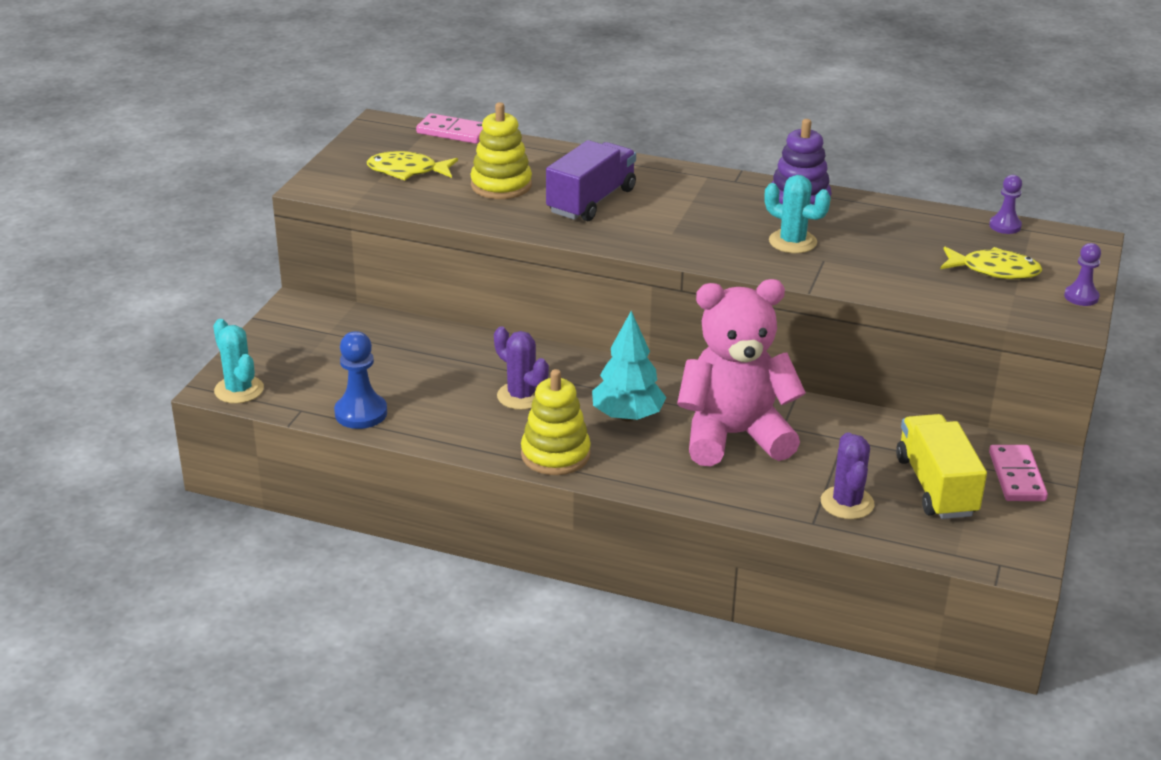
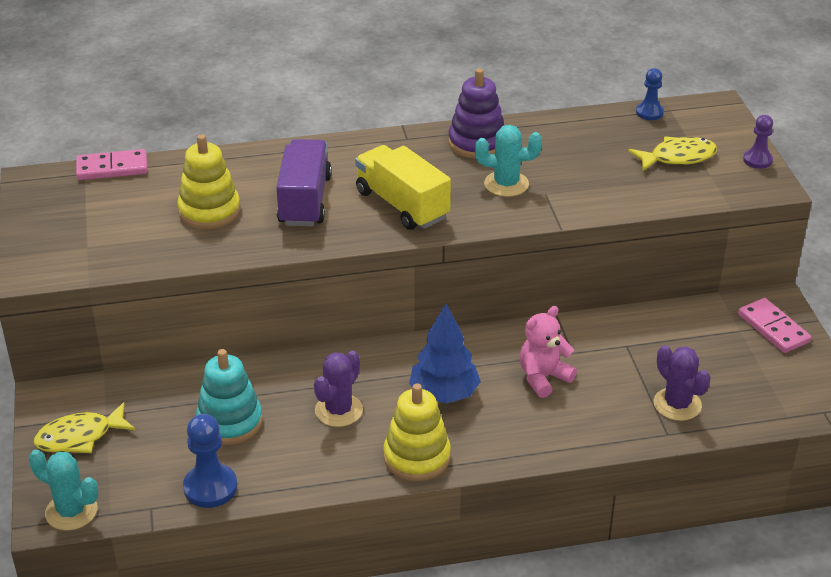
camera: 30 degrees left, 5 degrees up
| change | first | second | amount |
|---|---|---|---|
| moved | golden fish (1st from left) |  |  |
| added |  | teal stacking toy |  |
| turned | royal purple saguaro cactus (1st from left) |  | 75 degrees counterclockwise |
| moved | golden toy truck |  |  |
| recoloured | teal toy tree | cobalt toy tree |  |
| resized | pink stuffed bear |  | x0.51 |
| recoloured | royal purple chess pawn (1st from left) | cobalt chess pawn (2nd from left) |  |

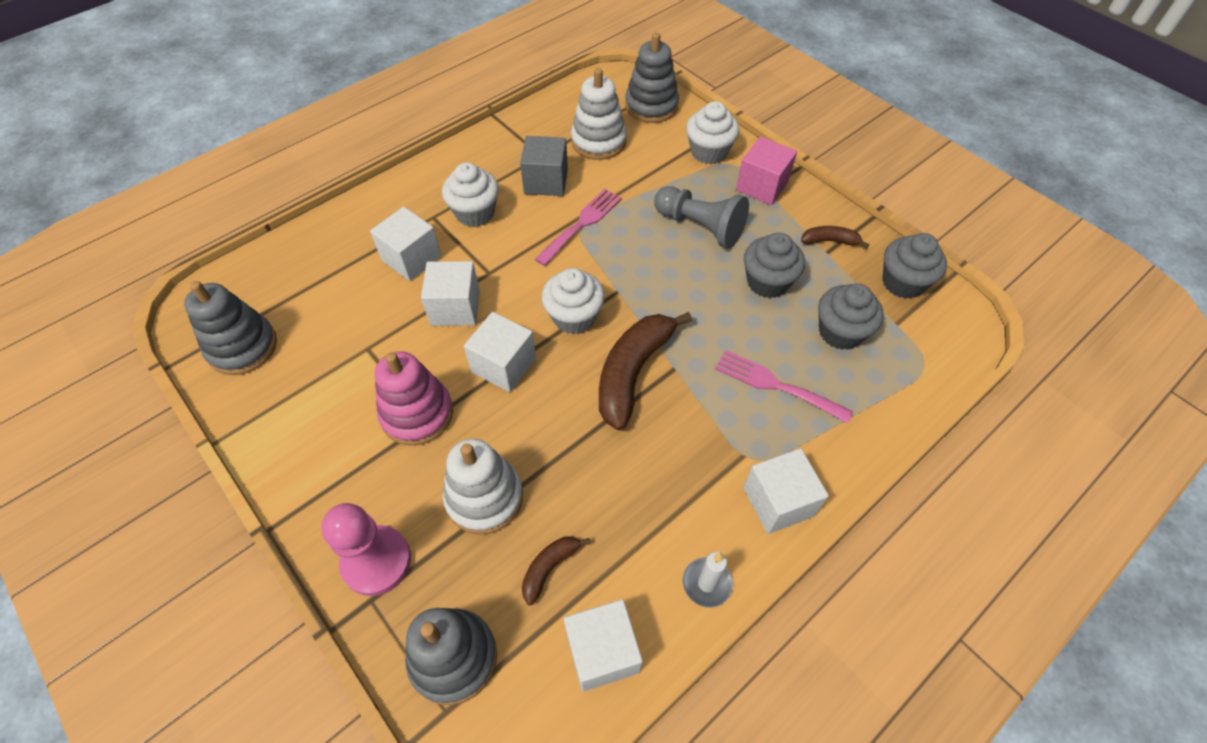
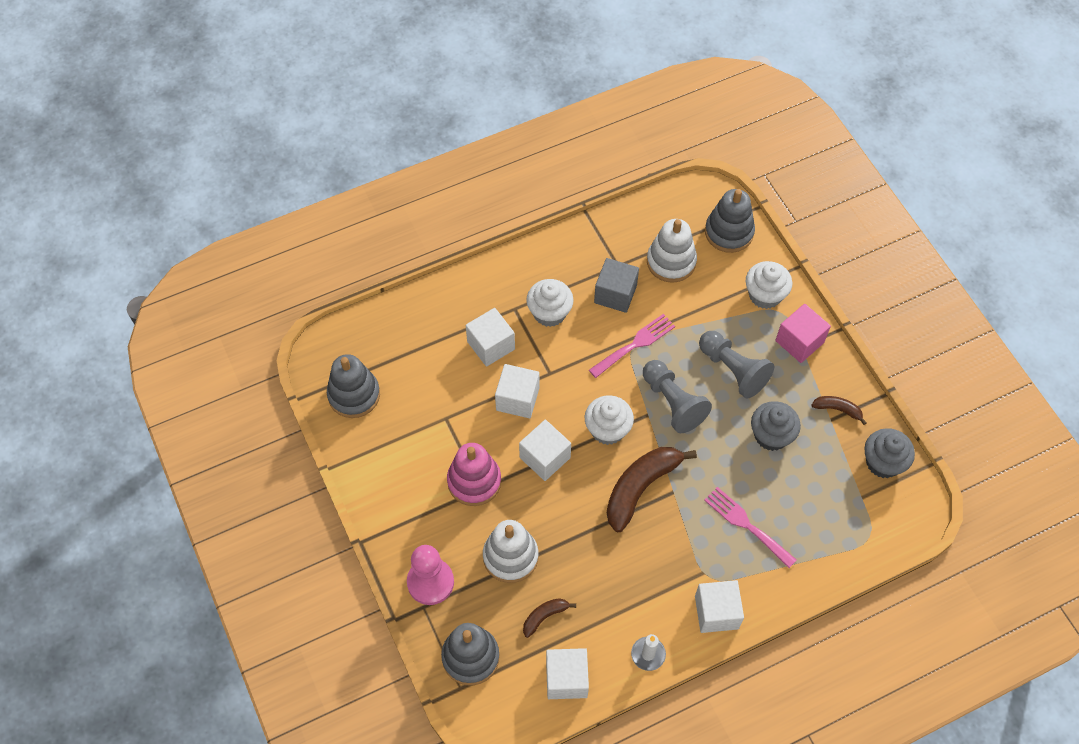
camera: 15 degrees right, 5 degrees up
| change | first | second | amount |
|---|---|---|---|
| added |  | gray chess pawn (1st from left) |  |
| removed | gray cupcake (2nd from left) |  |  |

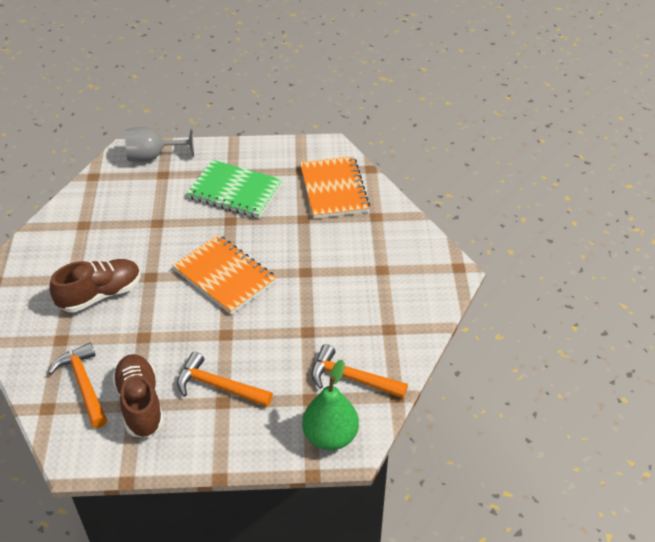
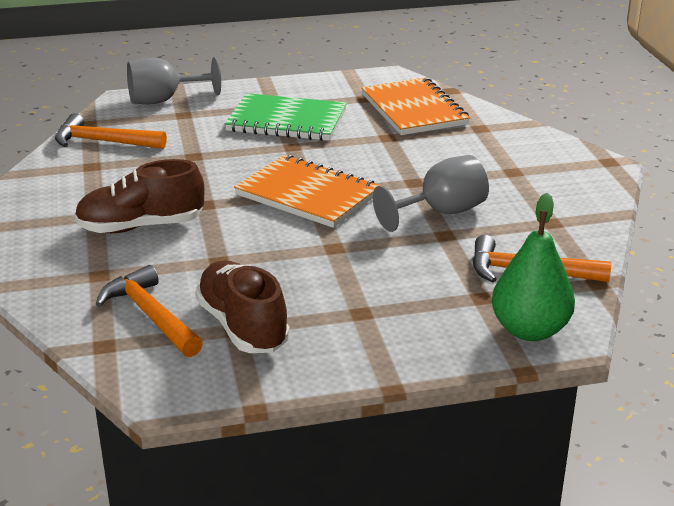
camera: 10 degrees left, 15 degrees down
| change | first | second | amount |
|---|---|---|---|
| moved | orange carpenter's hammer (2nd from left in the first image) | orange carpenter's hammer (1st from left) |  |
| turned | russet shoe (1st from left) |  | 150 degrees counterclockwise |
| added |  | gray goblet (2nd from left) |  |

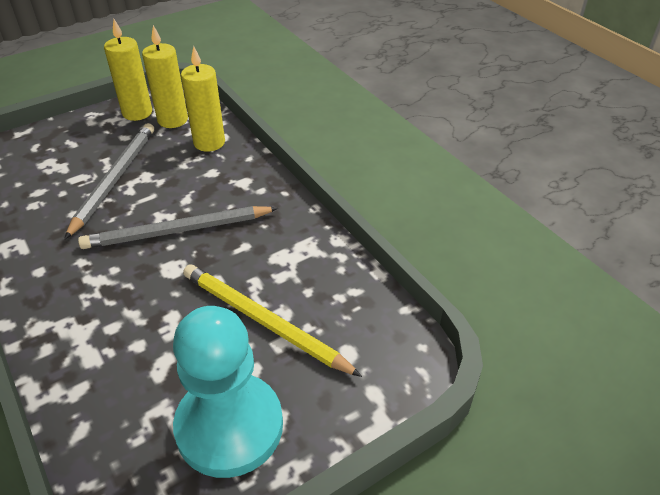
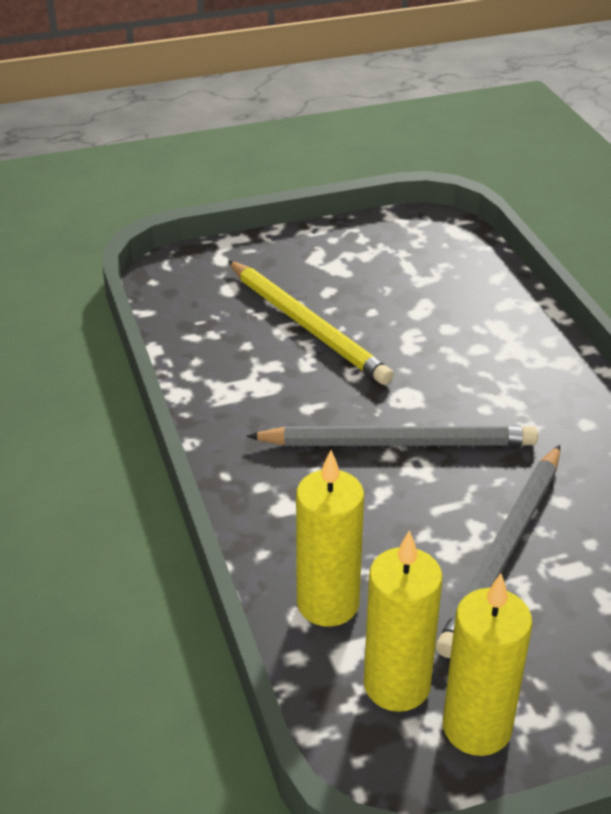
camera: 165 degrees left, 5 degrees down
| change | first | second | amount |
|---|---|---|---|
| removed | teal chess pawn |  |  |

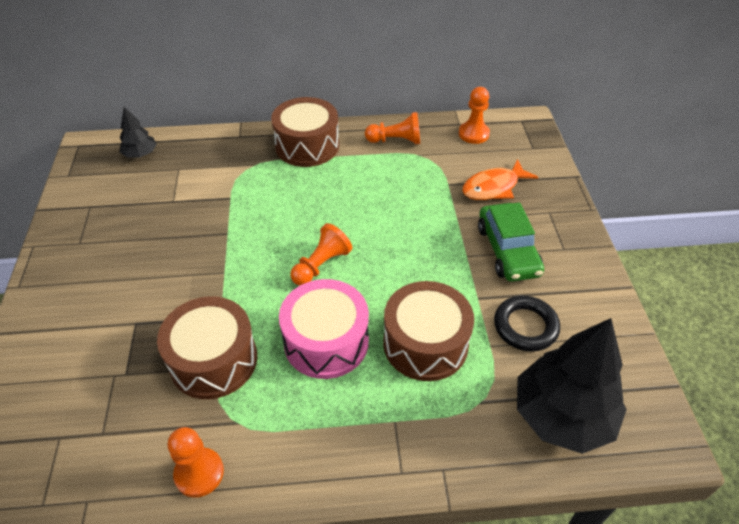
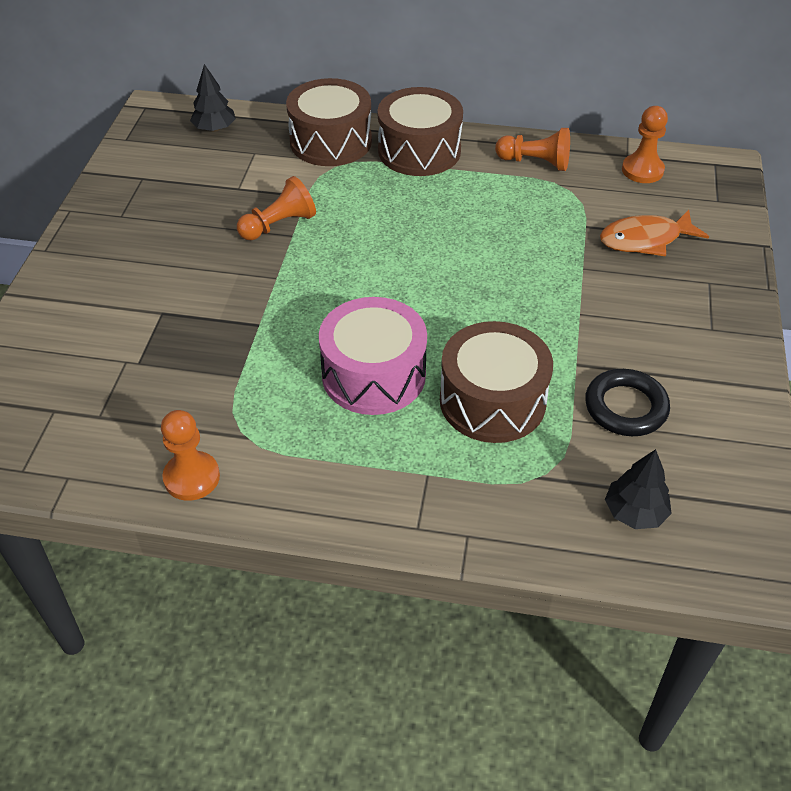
camera: 15 degrees right, 0 degrees up
| change | first | second | amount |
|---|---|---|---|
| moved | orange chess pawn (2nd from left) |  |  |
| moved | russet snare drum (1st from left) |  |  |
| resized | jet-black toy tree (2nd from left) |  | x0.49 |
| removed | green automobile |  |  |

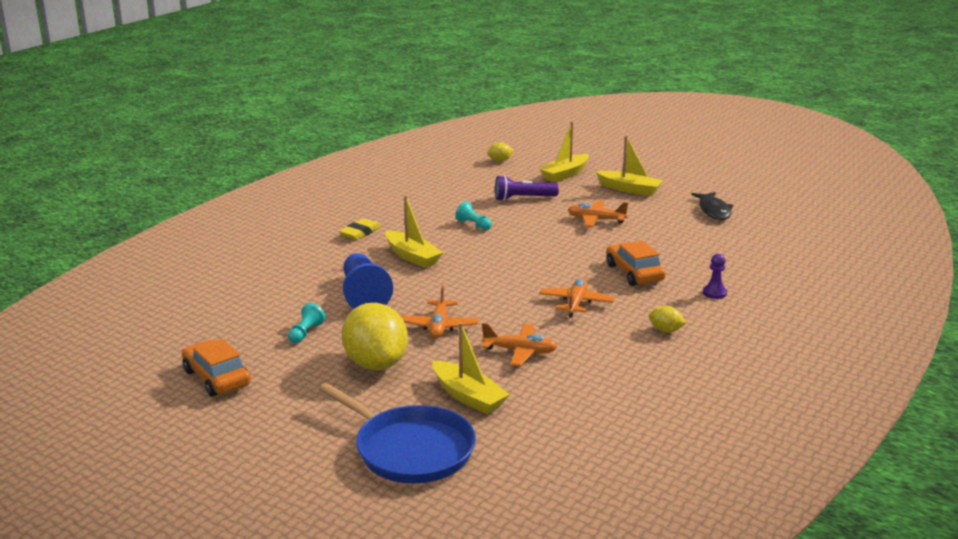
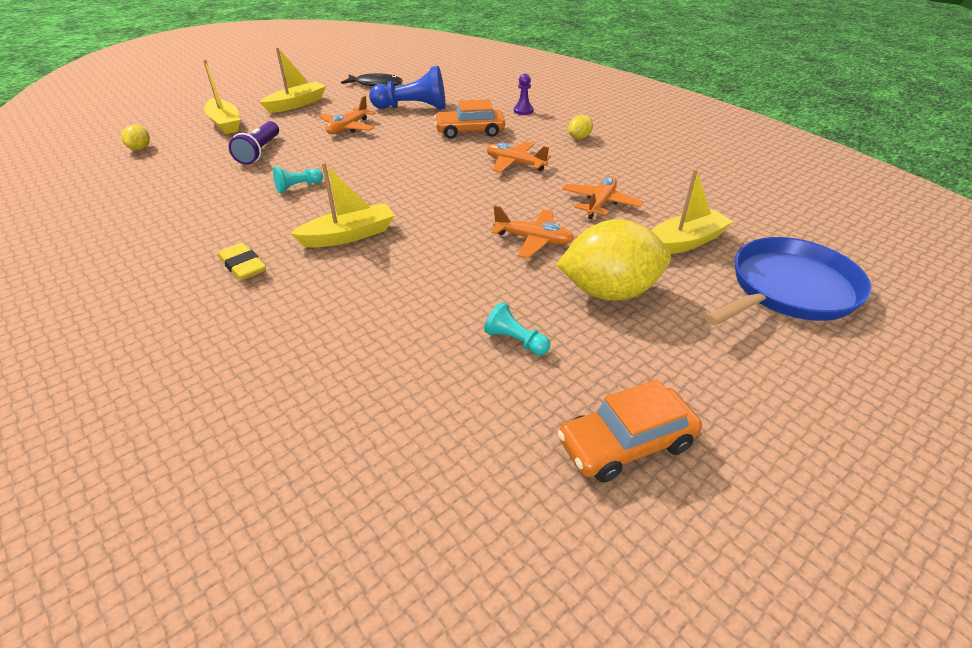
camera: 75 degrees left, 15 degrees up
| change | first | second | amount |
|---|---|---|---|
| moved | cobalt chess pawn |  |  |

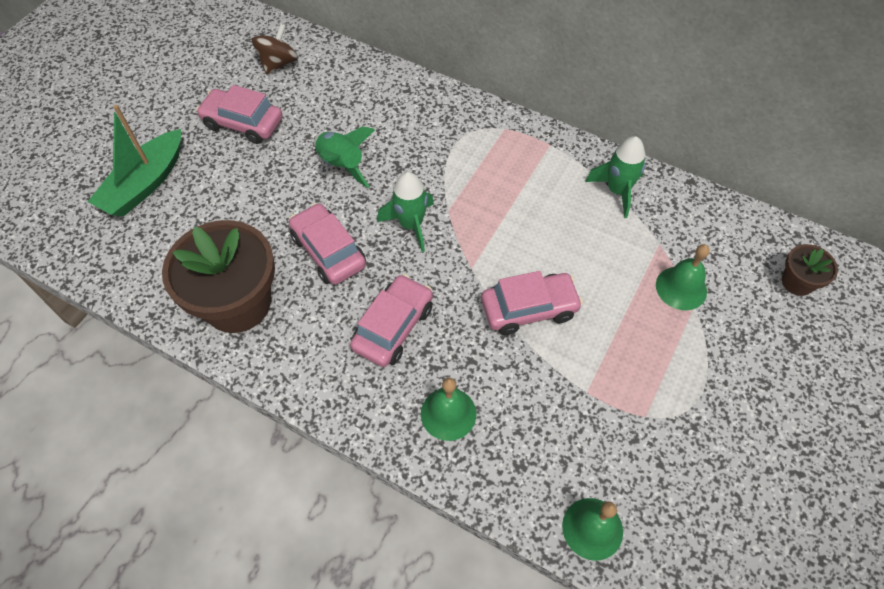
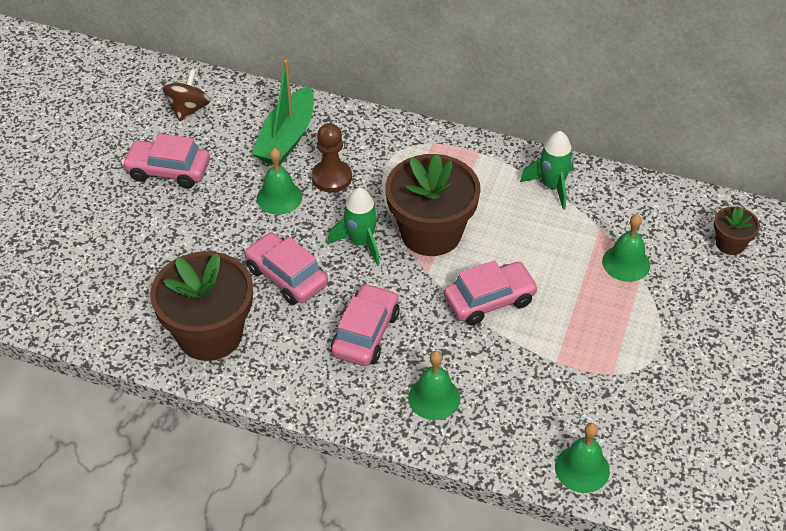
camera: 10 degrees left, 10 degrees down
| change | first | second | amount |
|---|---|---|---|
| moved | green toy boat |  |  |
| replaced | green rocket (1st from left) | green hand bell (1st from left) |  |
| added |  | russet chess pawn |  |
| added |  | russet potted plant (2nd from left) |  |

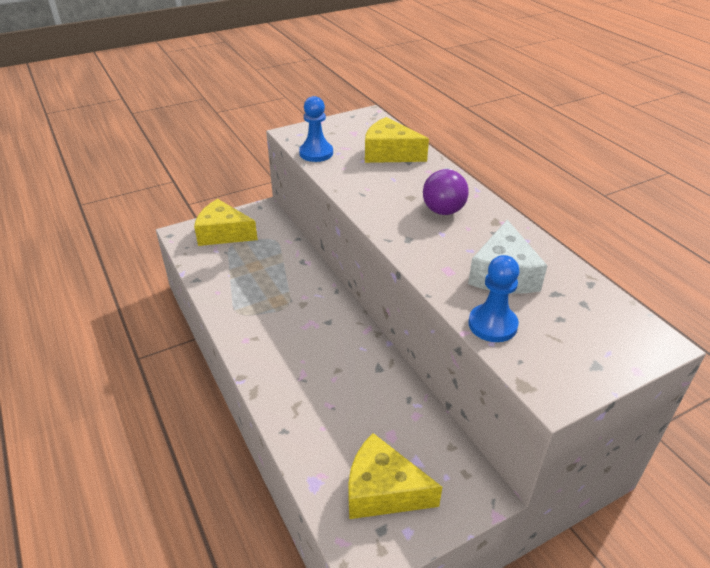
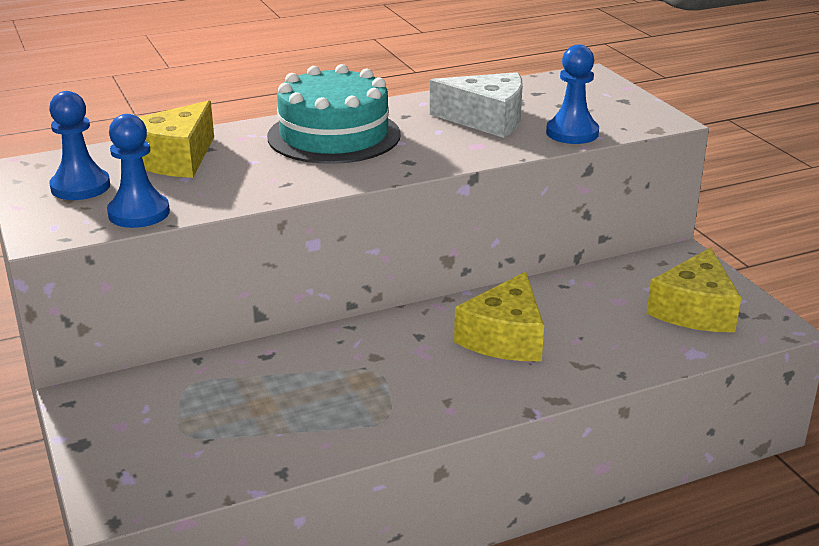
camera: 85 degrees left, 10 degrees down
| change | first | second | amount |
|---|---|---|---|
| added |  | cobalt chess pawn (1st from left) |  |
| replaced | royal purple bulb | teal gateau |  |
| moved | golden piece of cheese (1st from left in the first image) | golden piece of cheese (2nd from left) |  |

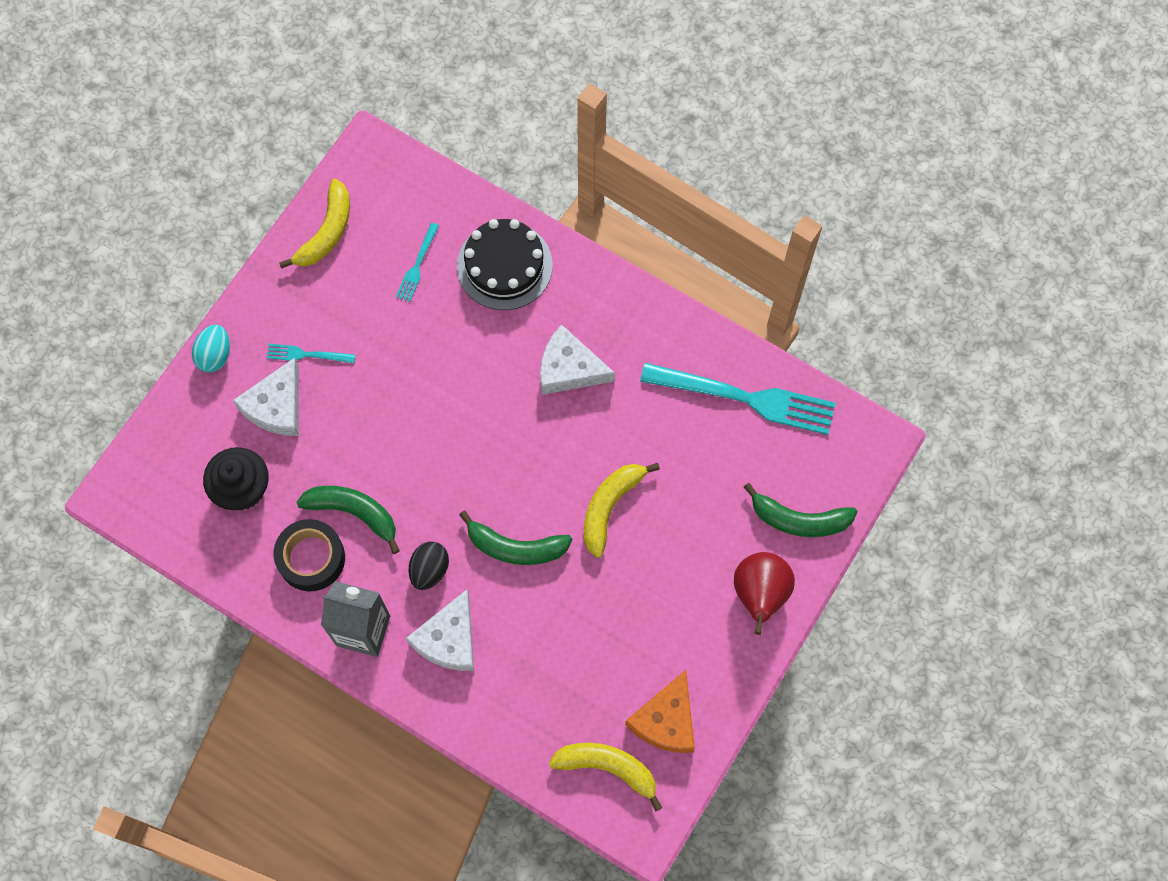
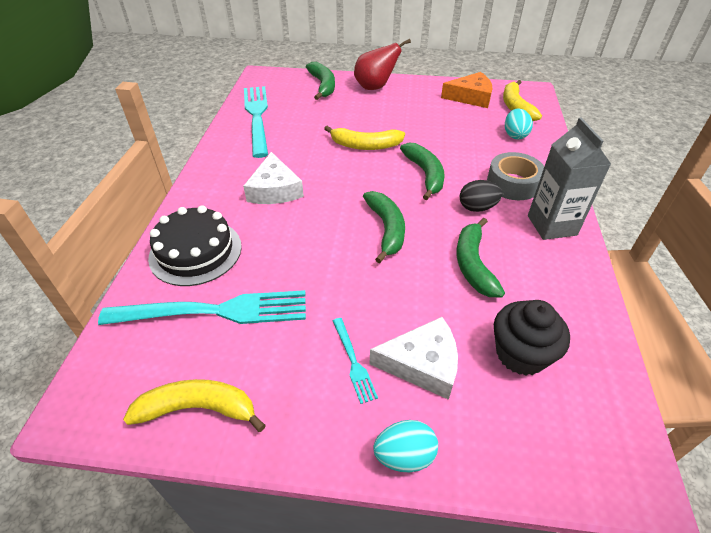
camera: 115 degrees left, 25 degrees down
| change | first | second | amount |
|---|---|---|---|
| resized | teal fork (2nd from left in the first image) | teal fork (1st from left) | x2.19 |
| added |  | green toy banana (2nd from left) |  |
| replaced | snow-white piece of cheese (2nd from left) | gray roll of tape |  |
| added |  | teal egg (2nd from left) |  |
| removed | jet-black roll of tape |  |  |

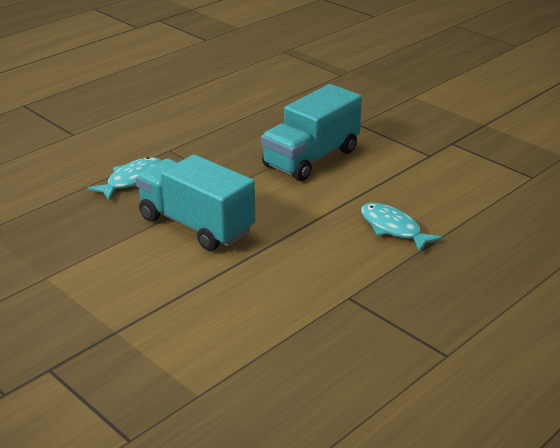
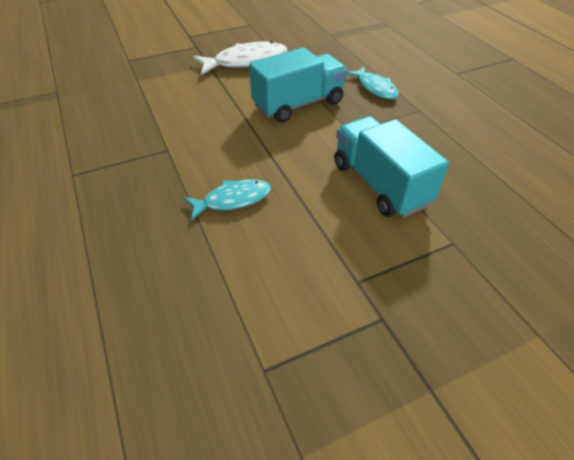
camera: 110 degrees right, 15 degrees up
| change | first | second | amount |
|---|---|---|---|
| added |  | snow-white fish |  |

